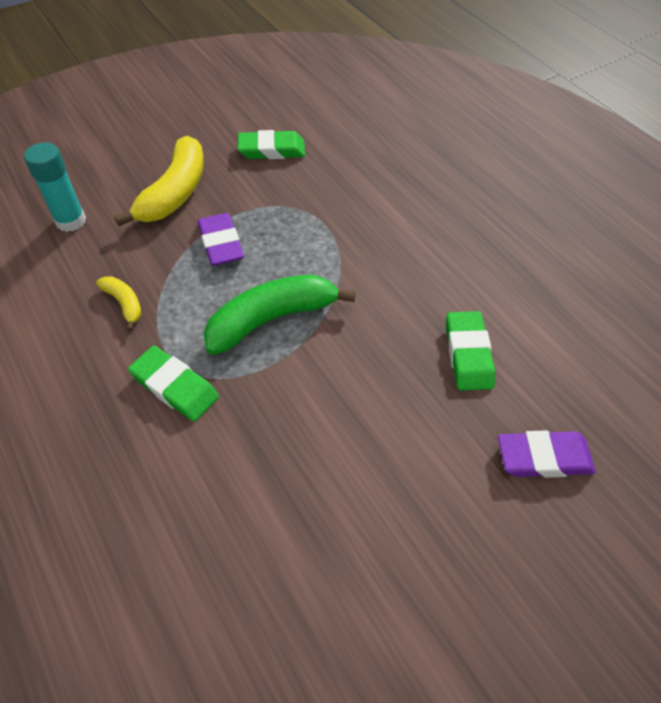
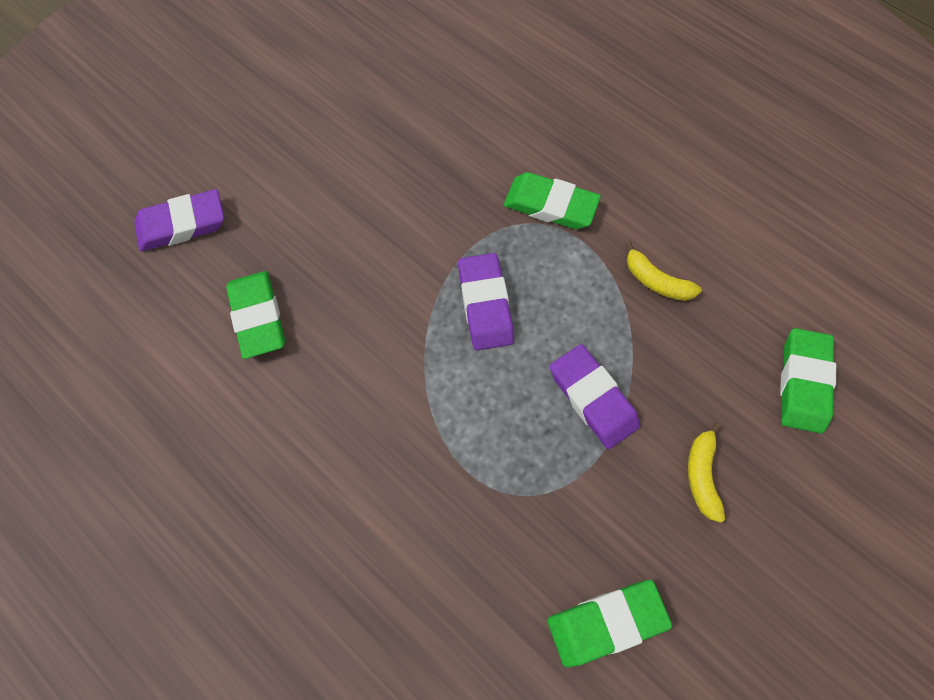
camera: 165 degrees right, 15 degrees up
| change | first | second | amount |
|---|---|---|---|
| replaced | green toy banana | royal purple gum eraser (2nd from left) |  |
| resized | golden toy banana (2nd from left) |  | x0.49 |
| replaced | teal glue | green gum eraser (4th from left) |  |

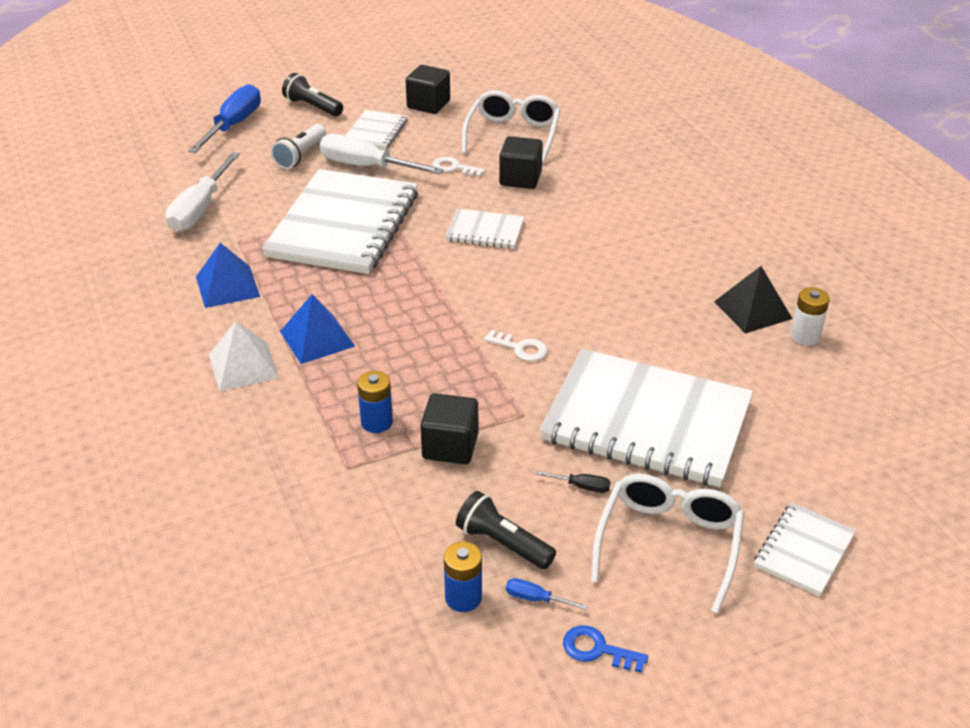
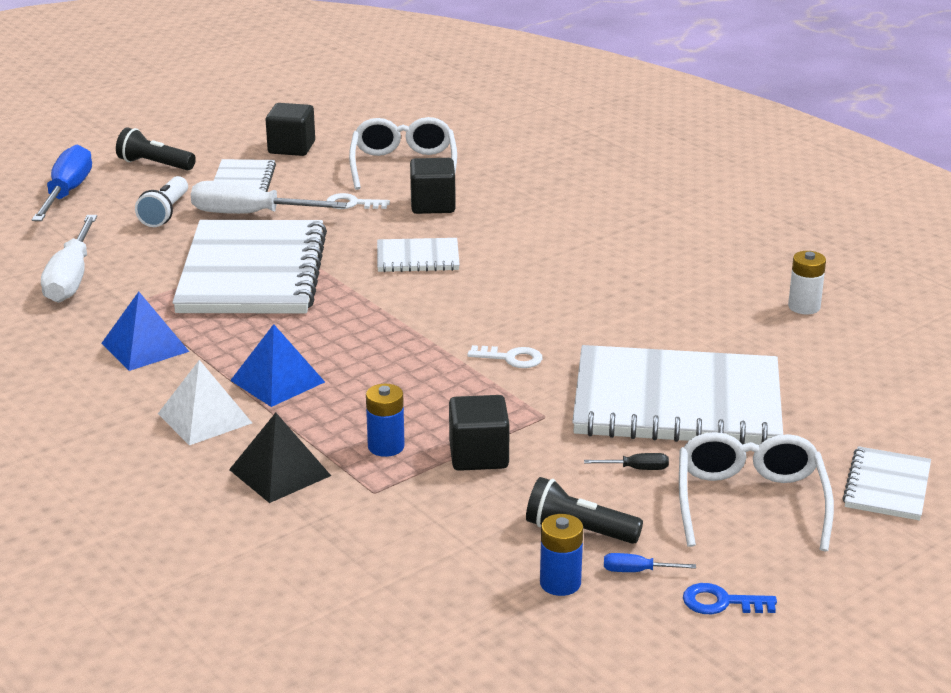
camera: 15 degrees left, 10 degrees down
| change | first | second | amount |
|---|---|---|---|
| moved | jet-black pyramid |  |  |

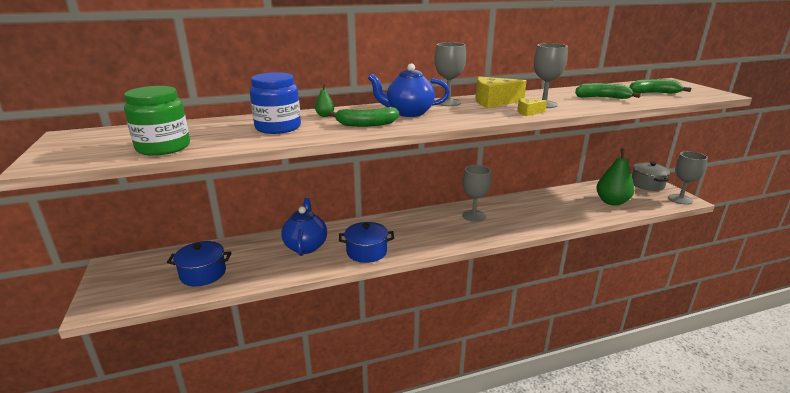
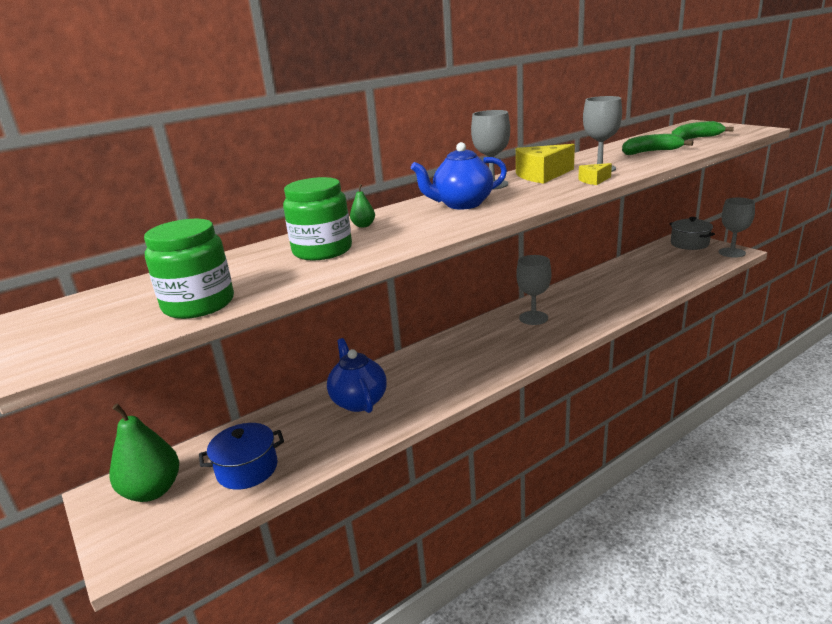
camera: 15 degrees left, 0 degrees up
| change | first | second | amount |
|---|---|---|---|
| moved | green pear fruit (2nd from left in the first image) | green pear fruit (1st from left) |  |
| recoloured | cobalt jar | green jar (2nd from left) |  |
| removed | green toy banana (1st from left) |  |  |
| removed | cobalt stockpot (2nd from left) |  |  |

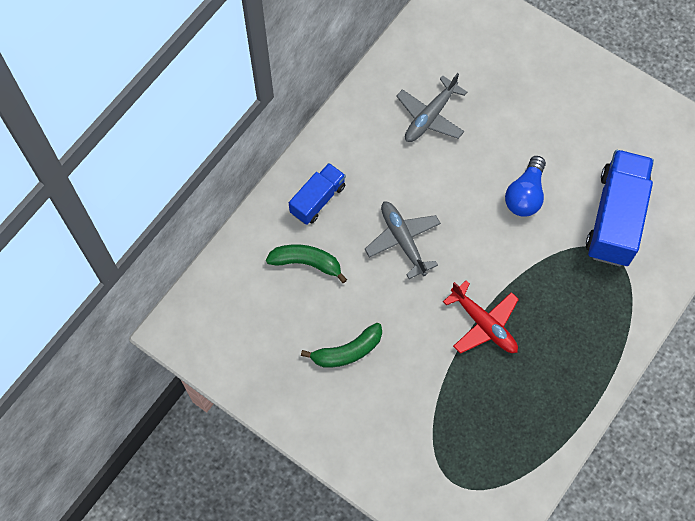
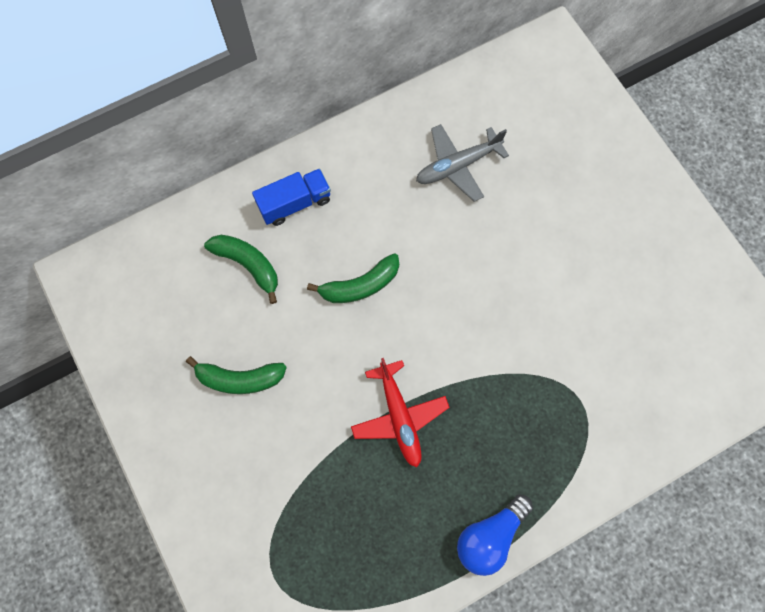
camera: 25 degrees right, 5 degrees up
| change | first | second | amount |
|---|---|---|---|
| replaced | gray toy plane (1st from left) | green toy banana (3rd from left) |  |
| moved | cobalt bulb |  |  |
| removed | cobalt toy truck (2nd from left) |  |  |

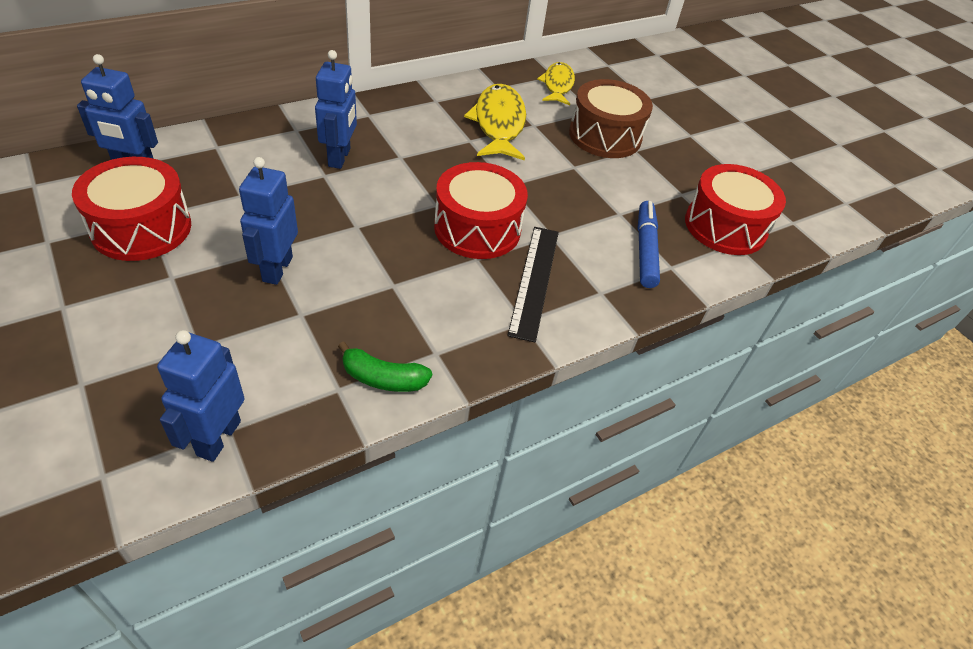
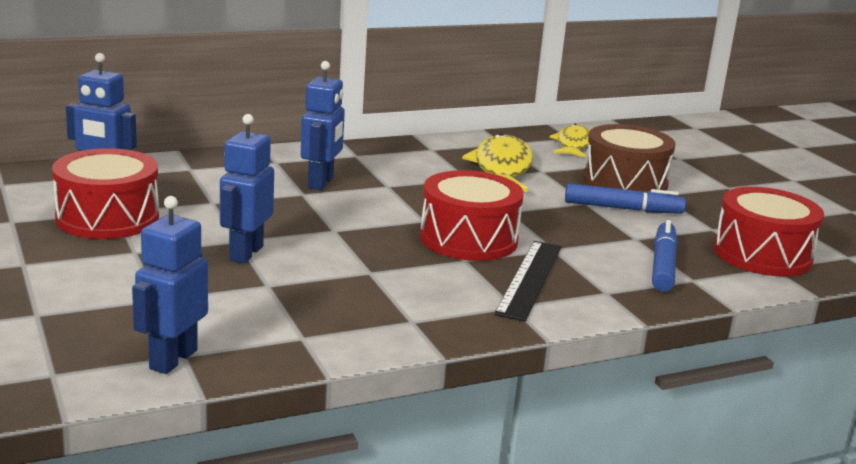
camera: 10 degrees right, 25 degrees down
| change | first | second | amount |
|---|---|---|---|
| added |  | cobalt marker pen (1st from left) |  |
| removed | green toy banana |  |  |

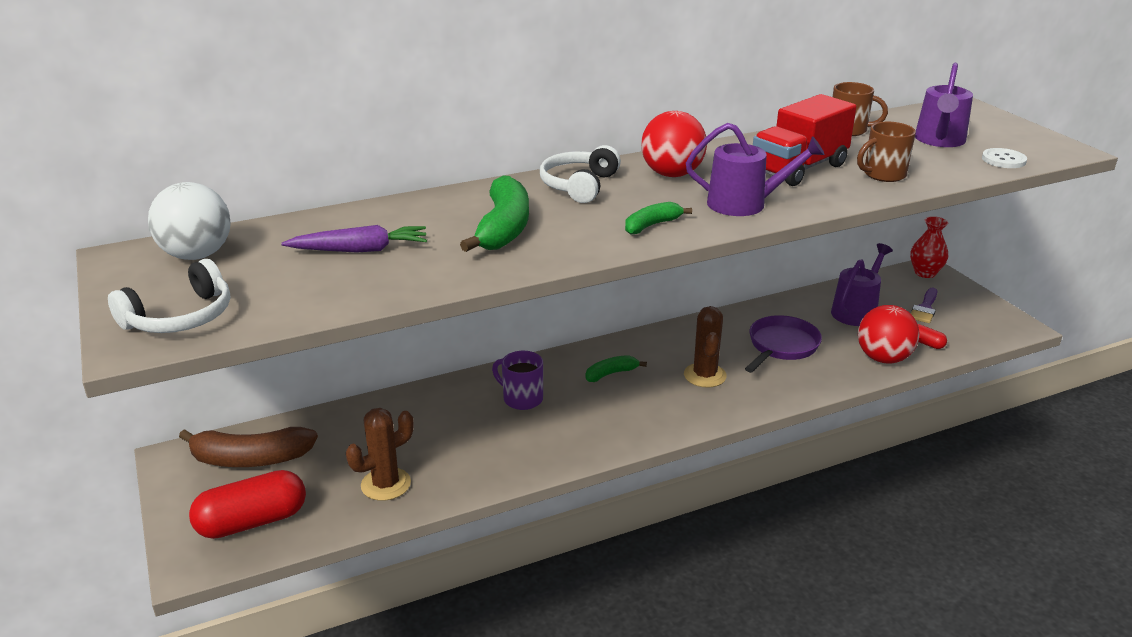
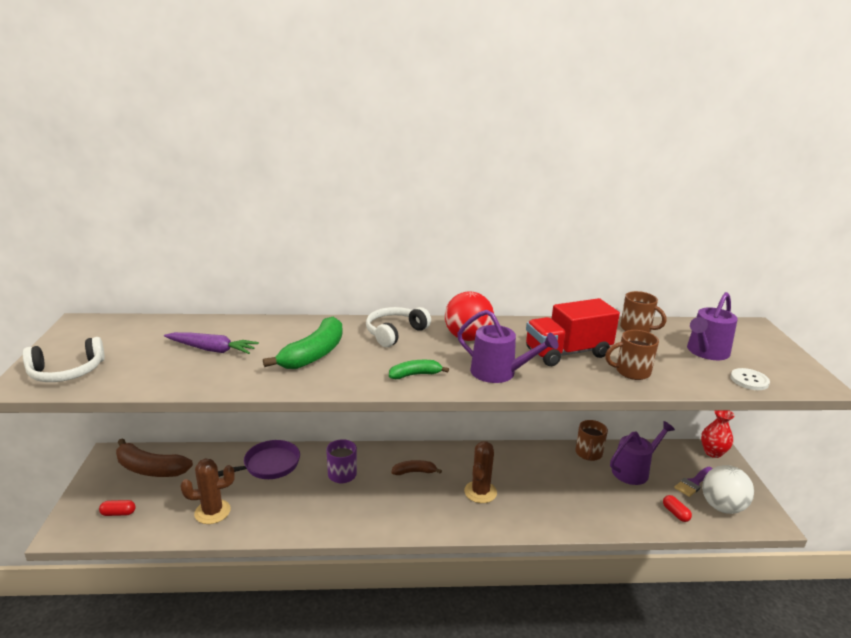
camera: 20 degrees right, 5 degrees down
| change | first | second | amount |
|---|---|---|---|
| resized | red capsule (1st from left) |  | x0.45 |
| moved | royal purple frying pan |  |  |
| recoloured | green toy banana (2nd from left) | russet toy banana (2nd from left) |  |
| added |  | russet coffee mug (1st from left) |  |
| moved | snow-white ball |  |  |
| removed | red ball (2nd from left) |  |  |

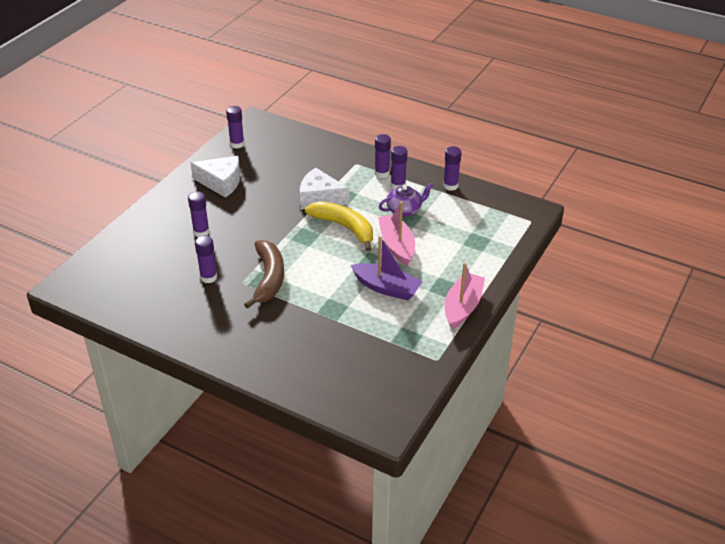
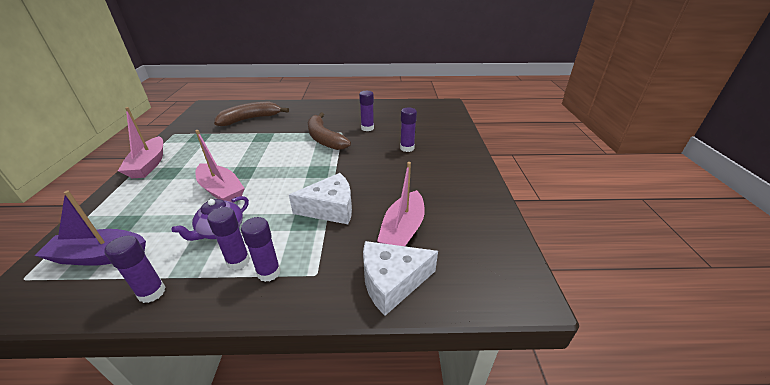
camera: 150 degrees right, 5 degrees down
| change | first | second | amount |
|---|---|---|---|
| moved | royal purple toy boat |  |  |
| added |  | russet toy banana (1st from left) |  |
| moved | snow-white piece of cheese (1st from left in the first image) | snow-white piece of cheese (2nd from left) |  |
| added |  | pink toy boat (3rd from left) |  |
| removed | royal purple glue (3rd from left) |  |  |
| removed | golden toy banana |  |  |

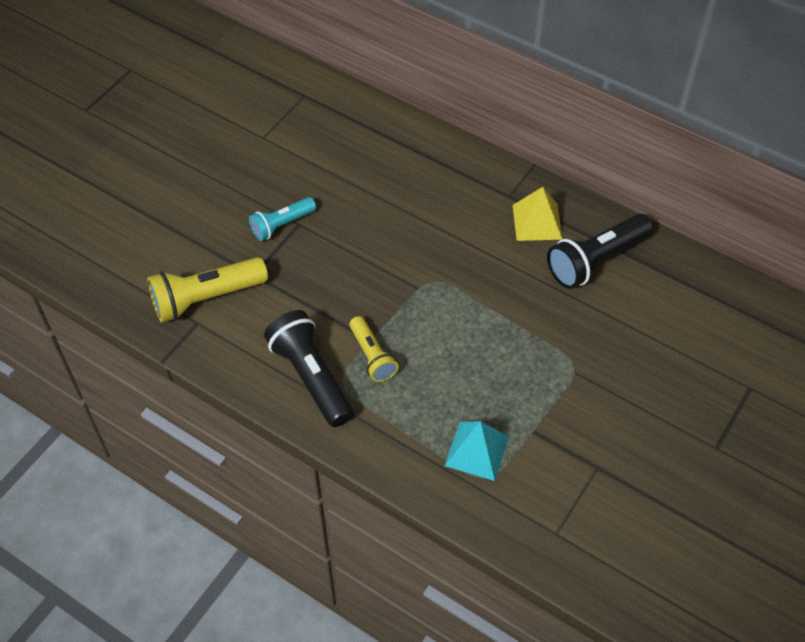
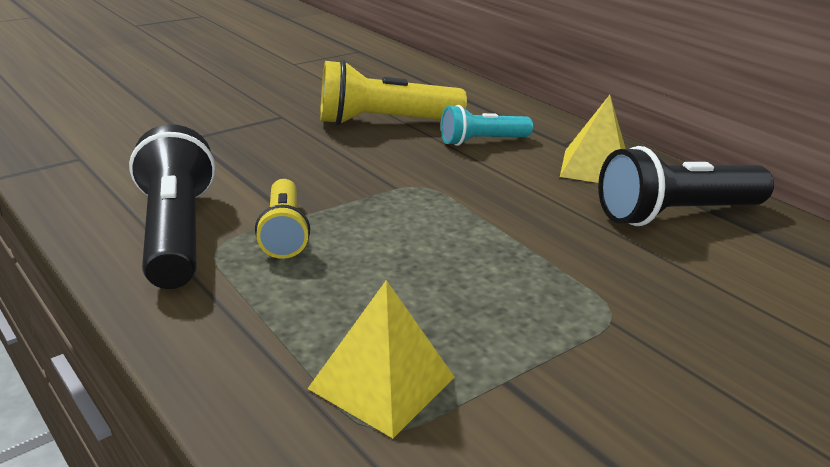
camera: 15 degrees right, 25 degrees down
| change | first | second | amount |
|---|---|---|---|
| recoloured | teal pyramid | golden pyramid (1st from left) |  |
| moved | golden pocket torch (1st from left in the first image) | golden pocket torch (2nd from left) |  |
| moved | teal pocket torch |  |  |

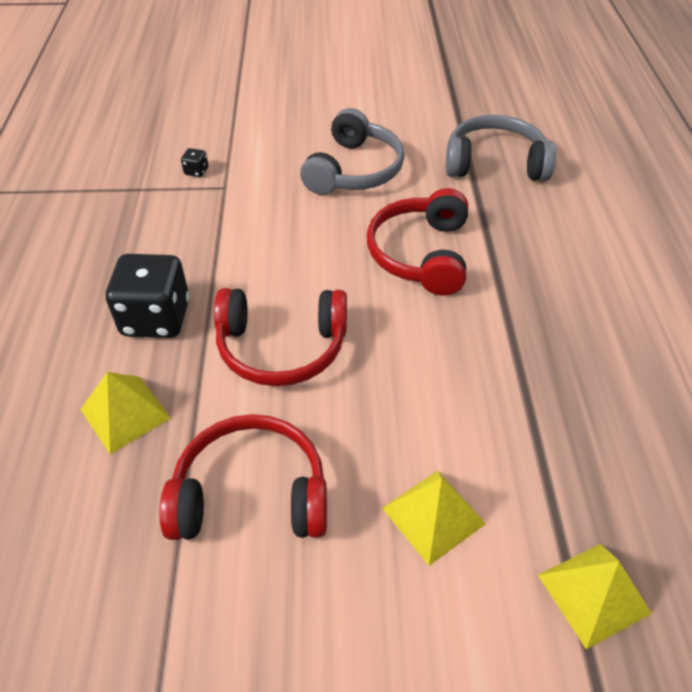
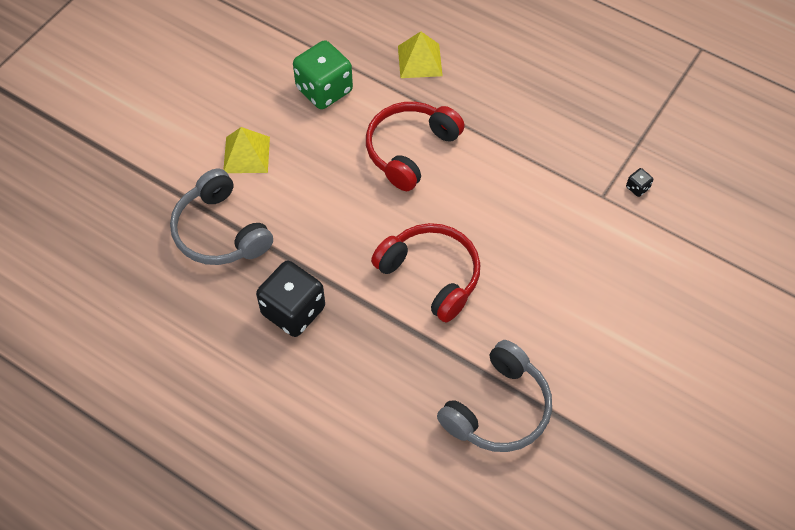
camera: 125 degrees right, 10 degrees up
| change | first | second | amount |
|---|---|---|---|
| moved | gray headset (1st from left) |  |  |
| moved | jet-black game die (1st from left) |  |  |
| replaced | red headset (1st from left) | green game die |  |
| removed | golden pyramid (3rd from left) |  |  |

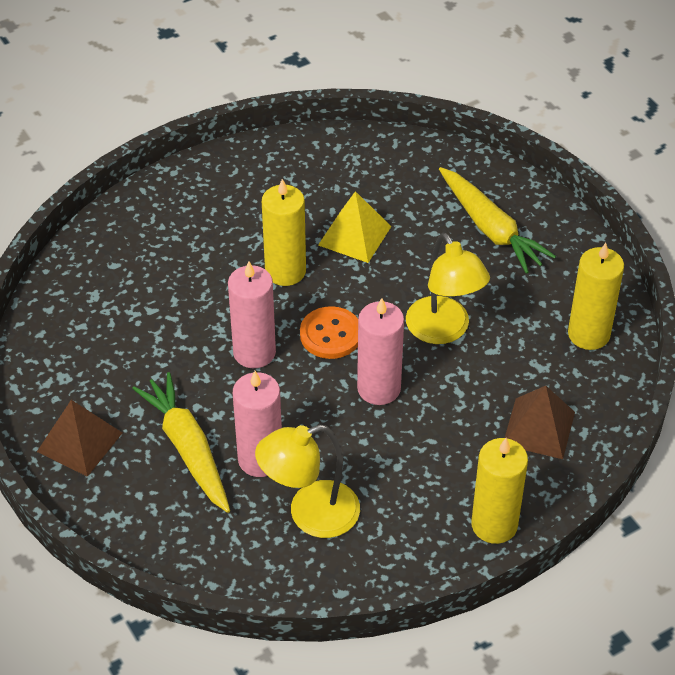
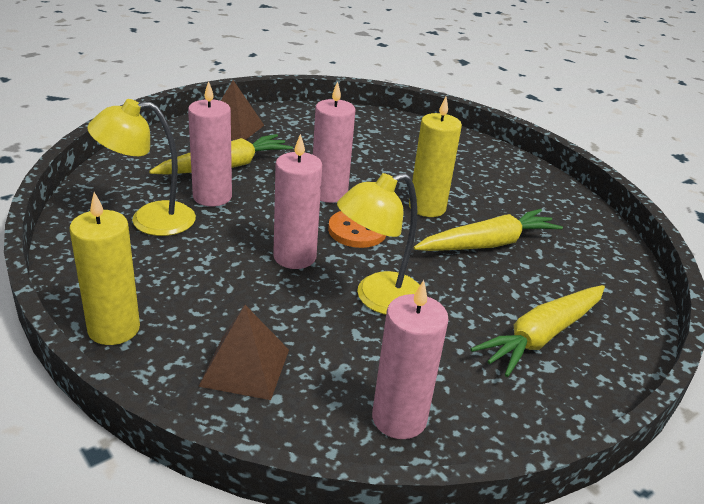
camera: 80 degrees right, 15 degrees down
| change | first | second | amount |
|---|---|---|---|
| turned | golden desk lamp (1st from left) |  | 75 degrees counterclockwise |
| recoloured | golden pillar candle (3rd from left) | pink pillar candle (4th from left) |  |
| replaced | golden pyramid | golden root vegetable (2nd from left) |  |

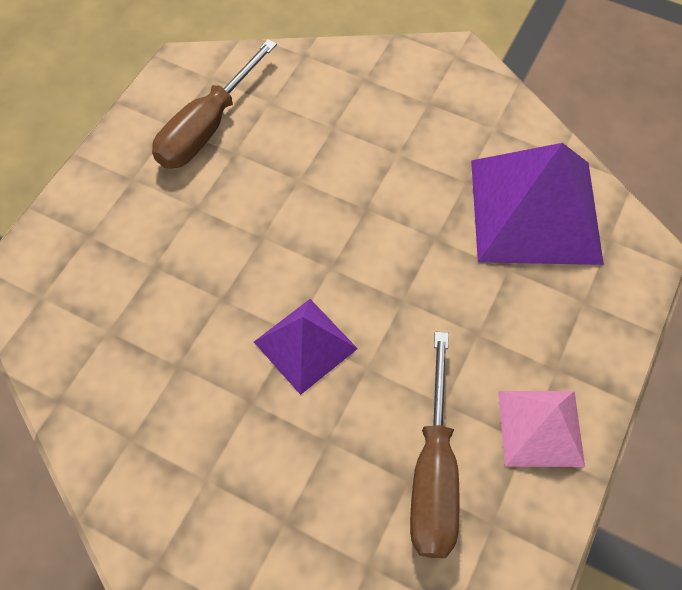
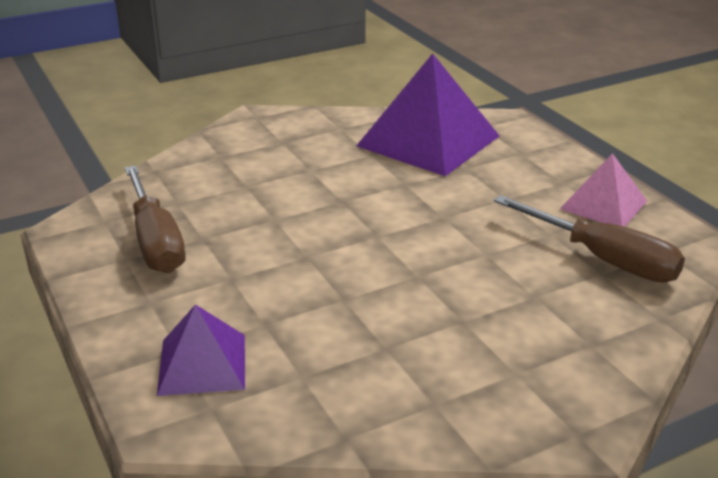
camera: 55 degrees left, 30 degrees down
| change | first | second | amount |
|---|---|---|---|
| moved | royal purple pyramid (1st from left) |  |  |

